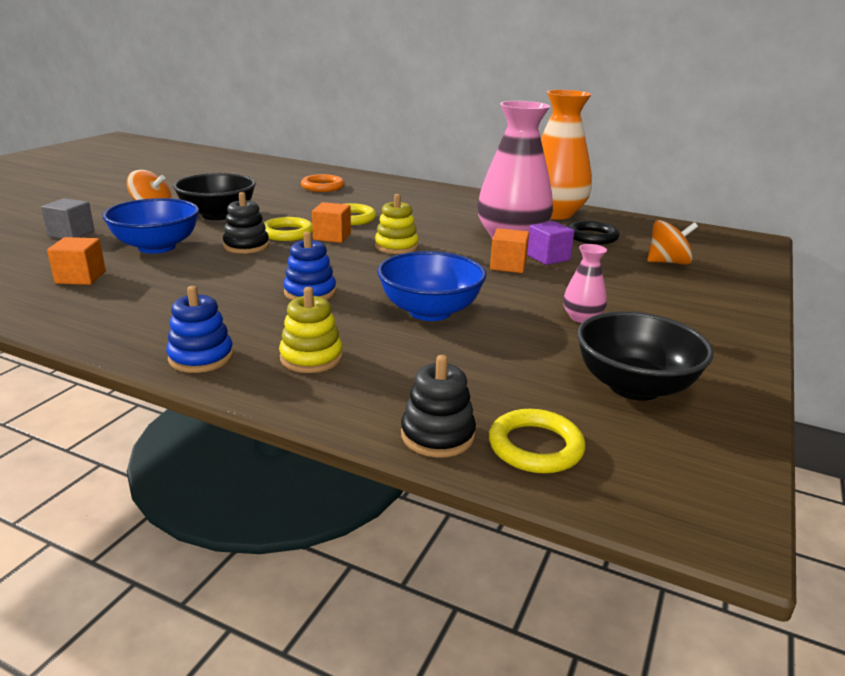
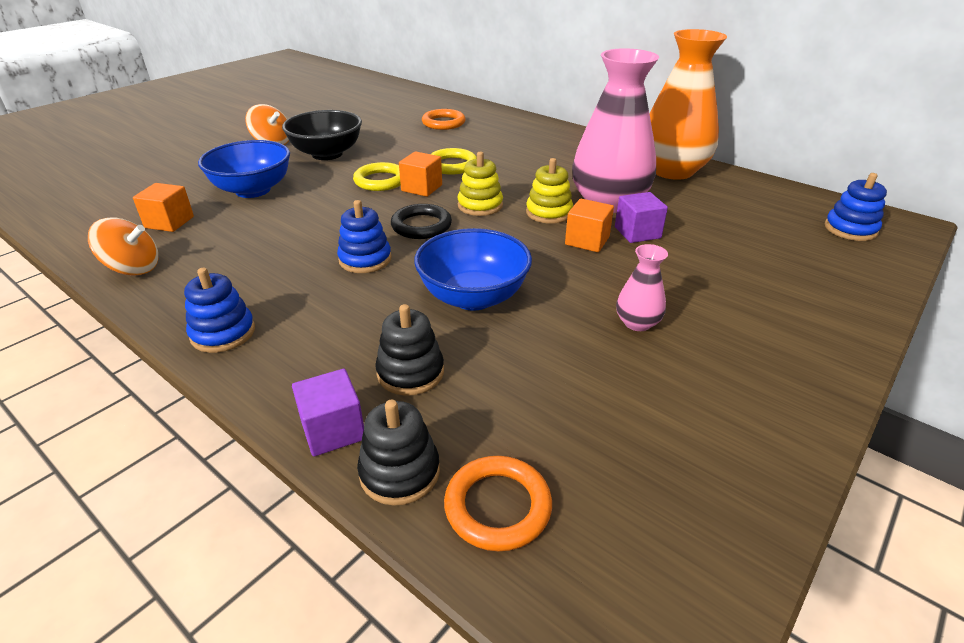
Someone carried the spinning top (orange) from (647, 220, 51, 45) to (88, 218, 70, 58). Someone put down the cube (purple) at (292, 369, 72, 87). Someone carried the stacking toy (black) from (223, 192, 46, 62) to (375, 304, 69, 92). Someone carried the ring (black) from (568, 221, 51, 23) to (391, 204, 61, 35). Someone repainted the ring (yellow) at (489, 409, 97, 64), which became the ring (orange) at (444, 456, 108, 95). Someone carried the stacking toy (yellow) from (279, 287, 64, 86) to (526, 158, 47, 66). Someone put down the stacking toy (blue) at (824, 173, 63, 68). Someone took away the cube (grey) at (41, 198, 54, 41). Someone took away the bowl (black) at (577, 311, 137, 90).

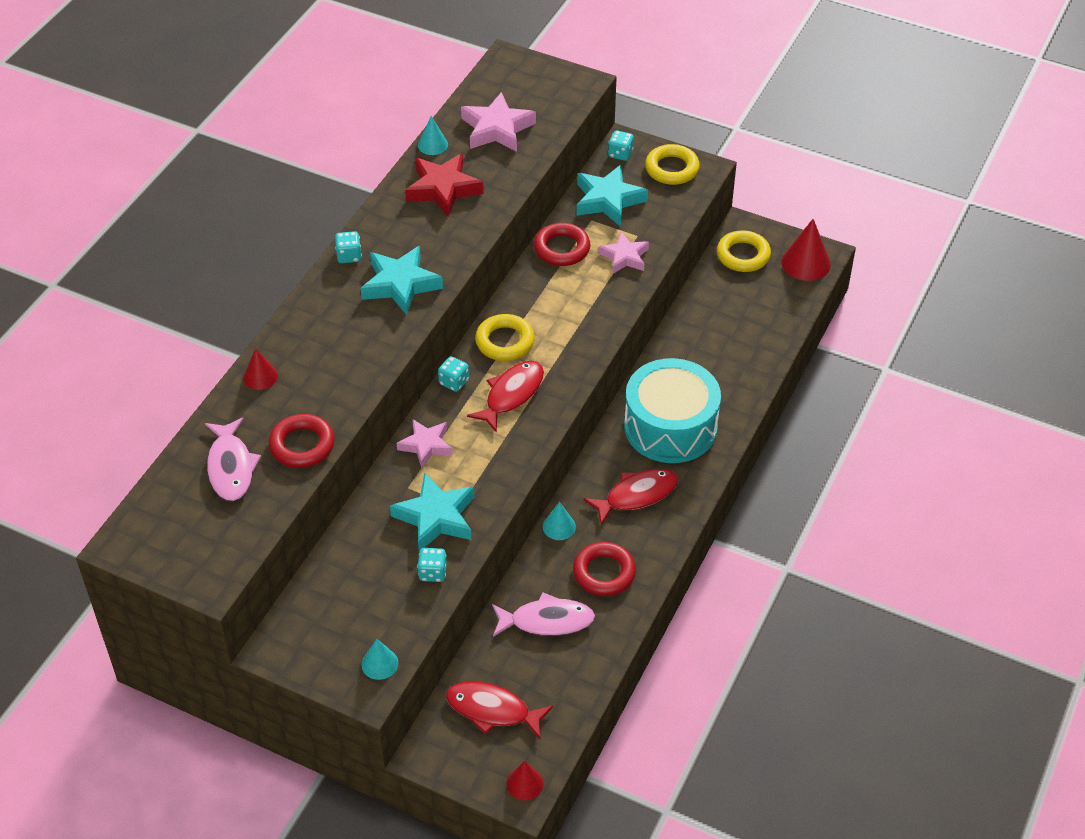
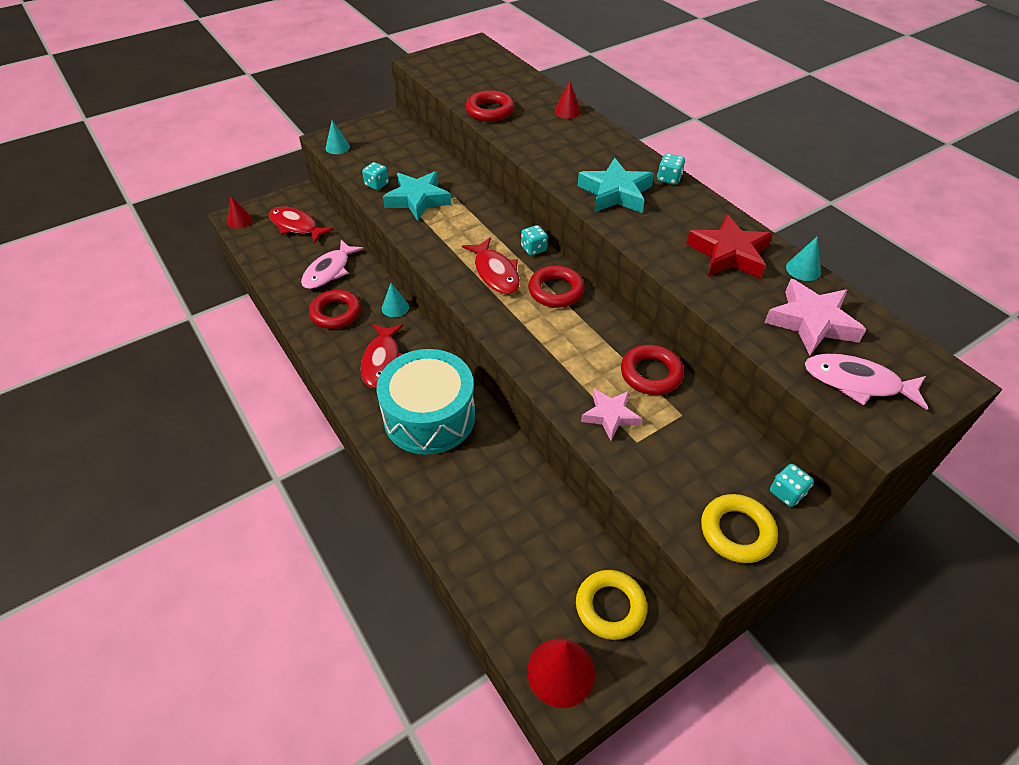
Someone rotated the fish (red) at (446, 681, 107, 58) by 105 degrees counterclockwise. Someone repainted the ring (yellow) at (475, 314, 60, 47), which became the ring (red) at (528, 266, 57, 42). Someone carried the fish (pink) from (205, 417, 56, 84) to (804, 353, 124, 57). Someone took away the star (pink) at (397, 419, 55, 49). Someone took away the star (turquoise) at (576, 165, 72, 61).

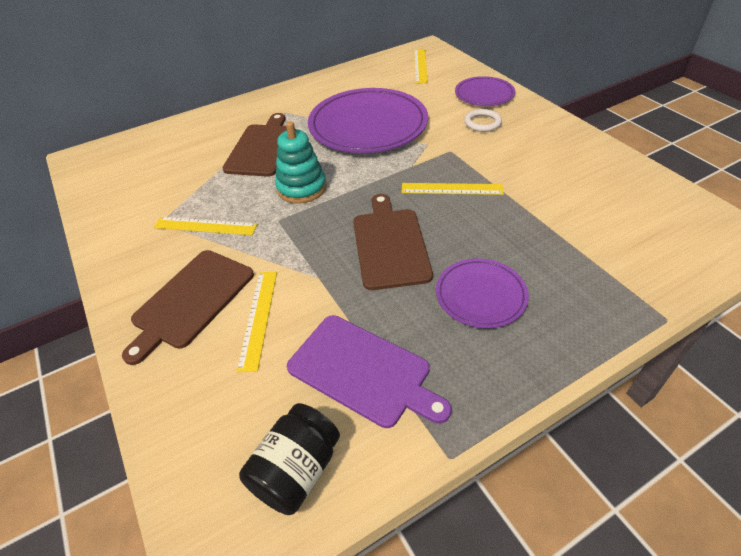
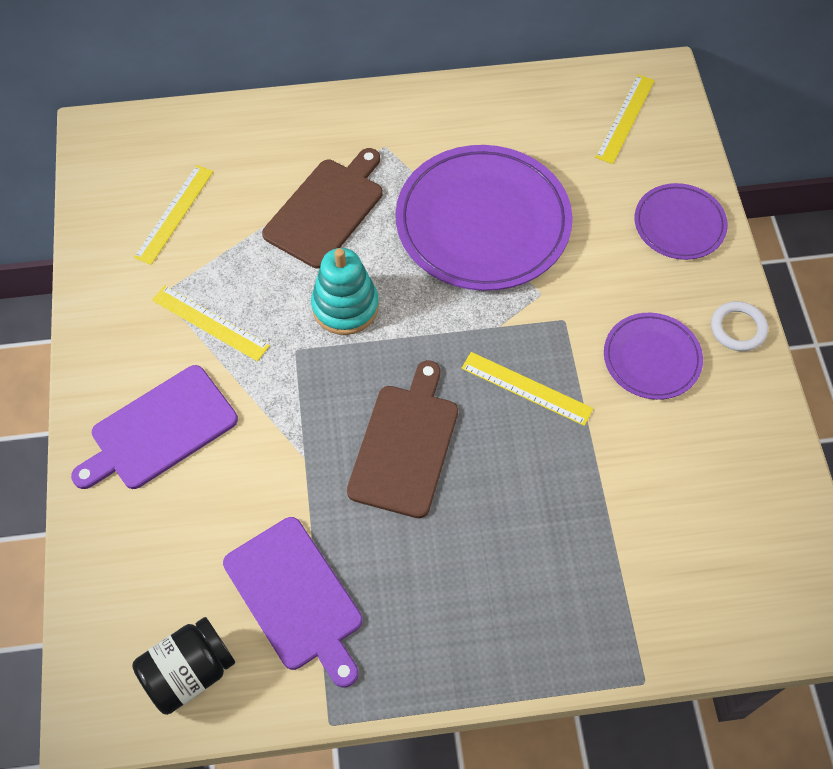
Someone repainted the cutting board (brown) at (122, 250, 132, 115), which became the cutting board (purple) at (71, 365, 167, 124). Someone carried the ruler (yellow) from (236, 272, 41, 100) to (134, 165, 79, 100). Someone carried the plate (purple) from (436, 258, 93, 70) to (604, 313, 99, 87). Someone carried the ring (white) from (464, 109, 38, 23) to (711, 301, 57, 50).

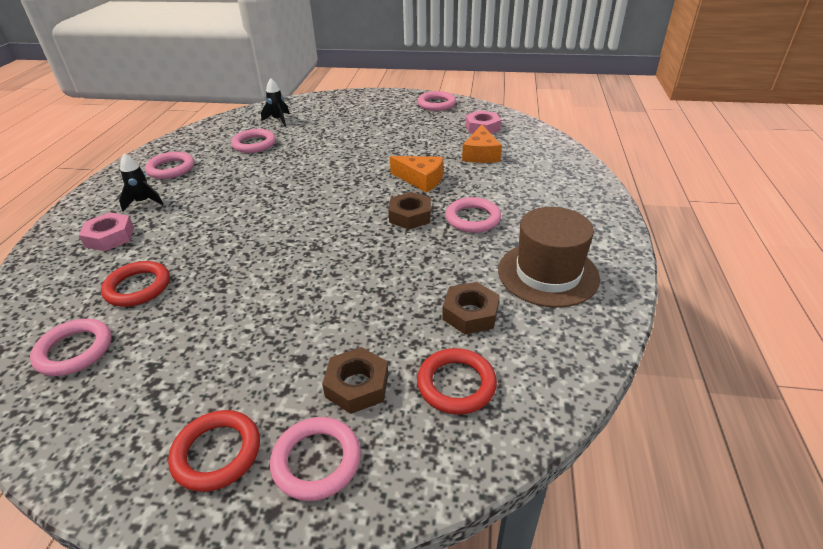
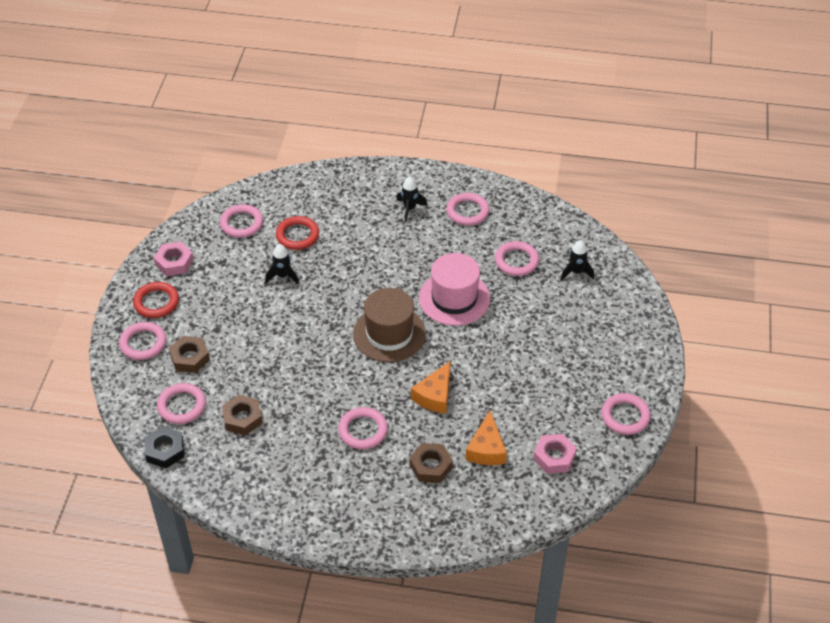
Someone put down the nut (black) at (144, 426, 40, 42). Someone carried the nut (pink) from (79, 212, 55, 39) to (154, 242, 40, 34). Someone repainted the ring (red) at (417, 348, 80, 67), which became the ring (pink) at (157, 383, 49, 41). Someone put down the rocket (black) at (265, 244, 34, 40). Someone carried the hat (brown) from (498, 207, 102, 101) to (353, 288, 73, 74). Someone carried the nut (brown) from (388, 192, 43, 38) to (410, 443, 43, 40). Someone put down the hat (pink) at (419, 253, 71, 73). Someone rotated the cheese (orange) at (462, 124, 40, 39) by 90 degrees counterclockwise.

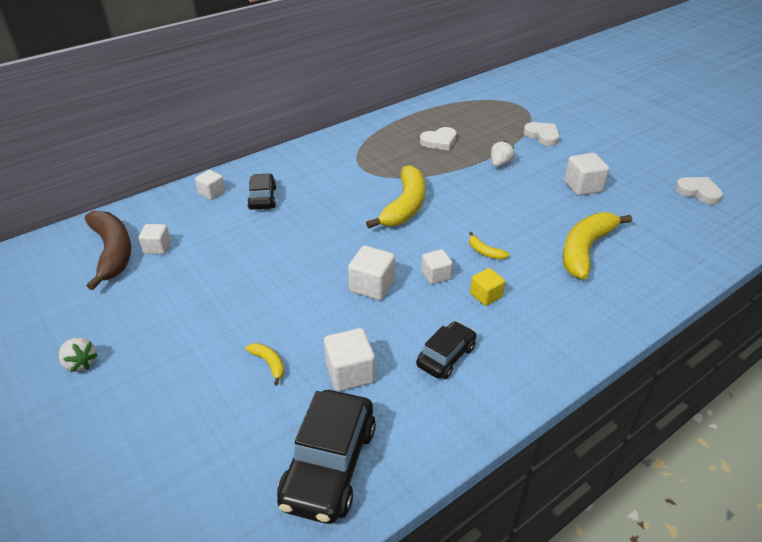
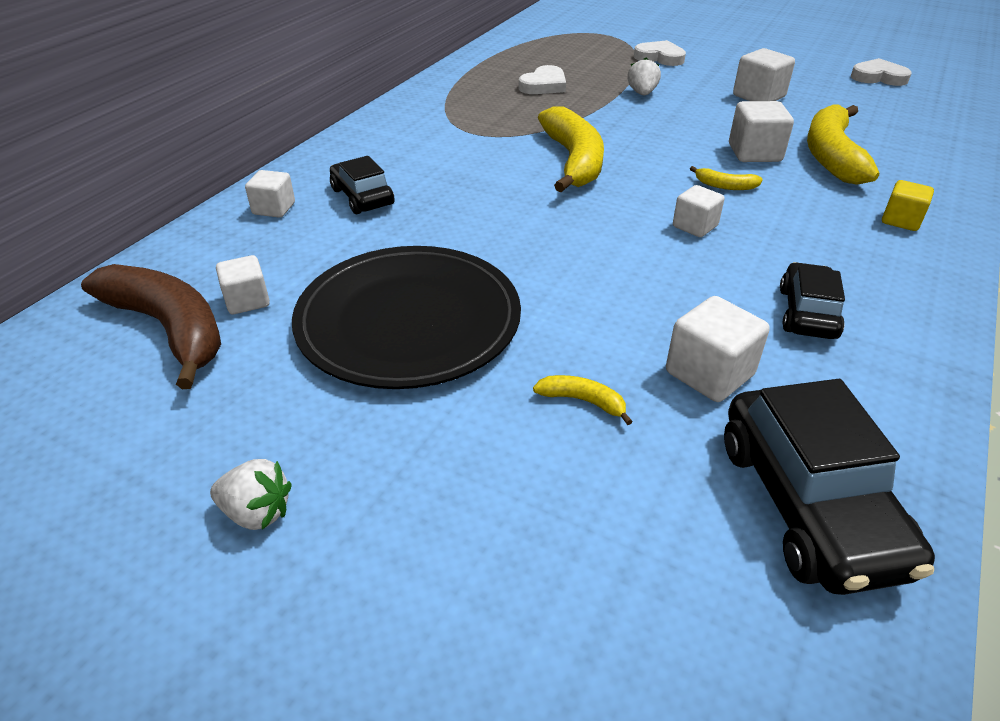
Someone put down the plate (black) at (292, 246, 229, 143). Someone carried the cube (white) from (348, 246, 47, 54) to (729, 101, 65, 61). Someone carried the cube (yellow) from (470, 268, 35, 38) to (882, 180, 52, 51).

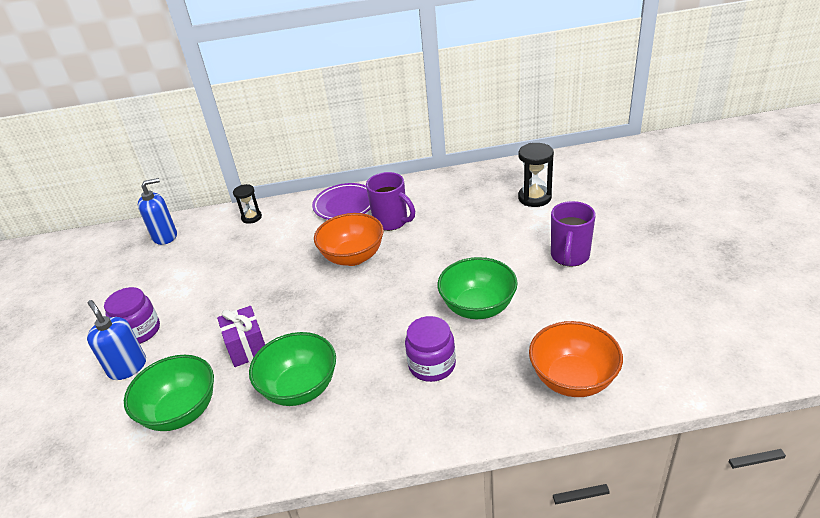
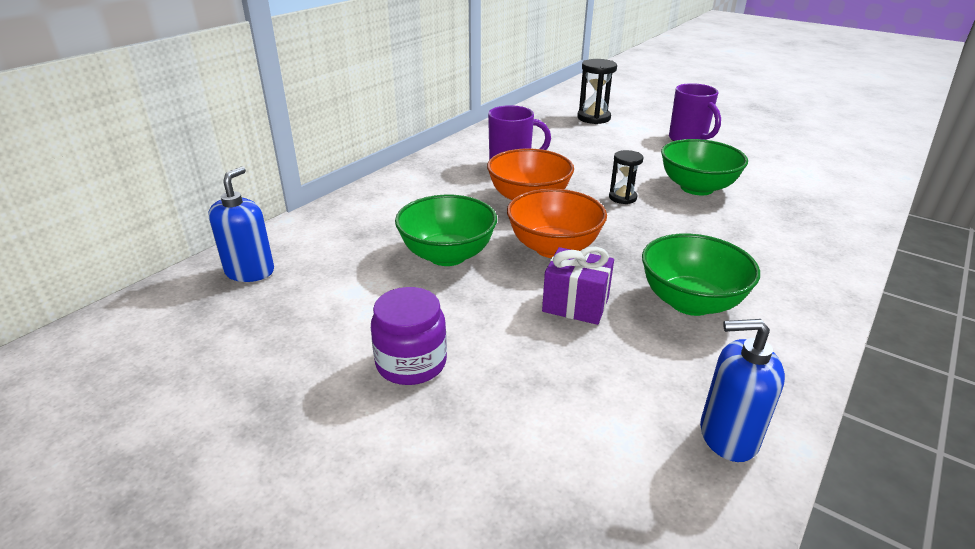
Someone carried the bowl (green) from (124, 355, 90, 76) to (395, 195, 102, 71). Someone carried the bowl (orange) from (529, 321, 94, 76) to (507, 189, 100, 69). Someone carried the hourglass (black) from (233, 184, 29, 40) to (609, 150, 35, 54). Someone carried the soap dispenser (blue) from (87, 300, 59, 80) to (700, 319, 85, 143). Someone took away the plate (purple) at (312, 183, 59, 37). Someone took away the jar (purple) at (405, 316, 51, 66).

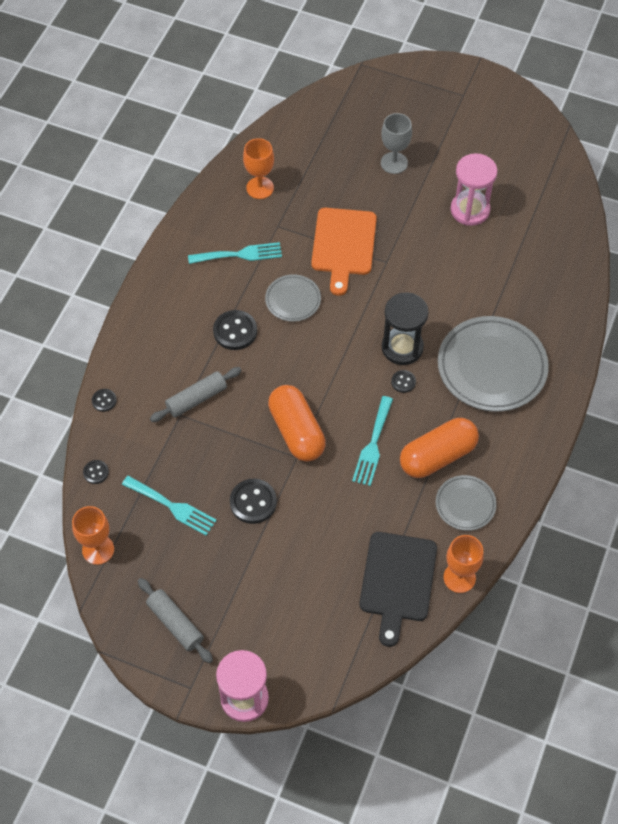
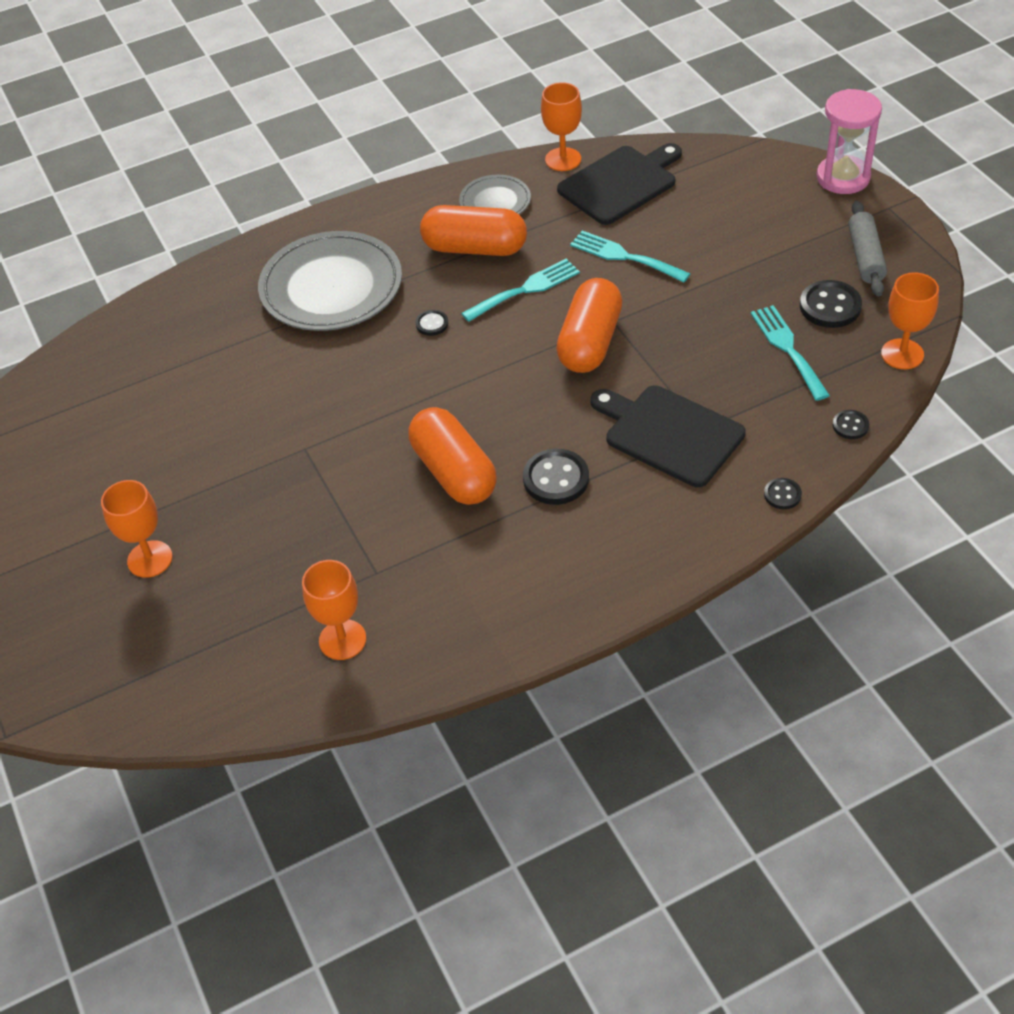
Someone repainted the goblet (grey) at (381, 113, 31, 61), which became the goblet (orange) at (101, 480, 72, 98). Someone swapped the plate (grey) at (265, 274, 56, 48) for the capsule (orange) at (408, 407, 89, 98). Someone carried the fork (turquoise) from (188, 242, 94, 22) to (570, 231, 120, 51). Someone swapped the rolling pin (grey) at (150, 367, 92, 55) for the cutting board (black) at (591, 385, 155, 102). Someone carried the button (black) from (230, 479, 47, 45) to (800, 280, 62, 48). Someone took away the cutting board (orange) at (311, 208, 66, 88). Someone took away the hourglass (black) at (382, 292, 47, 73). Someone took away the hourglass (pink) at (450, 153, 47, 73).

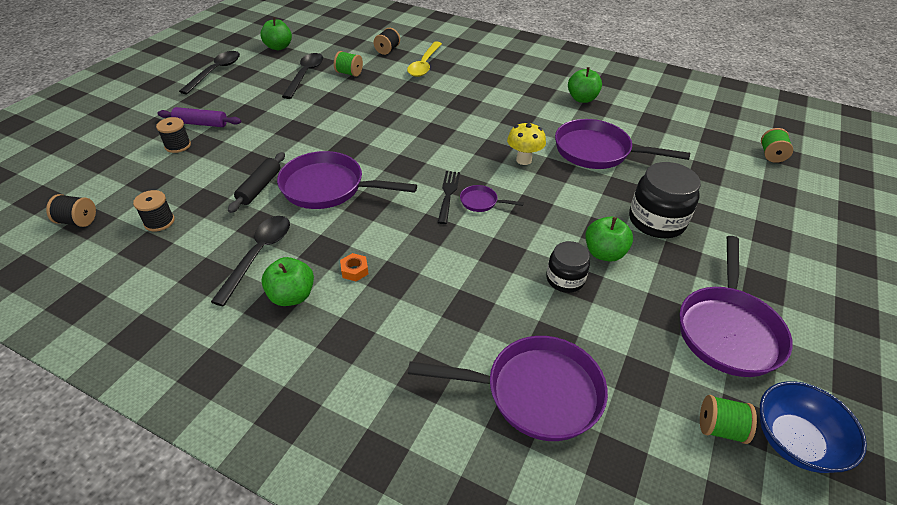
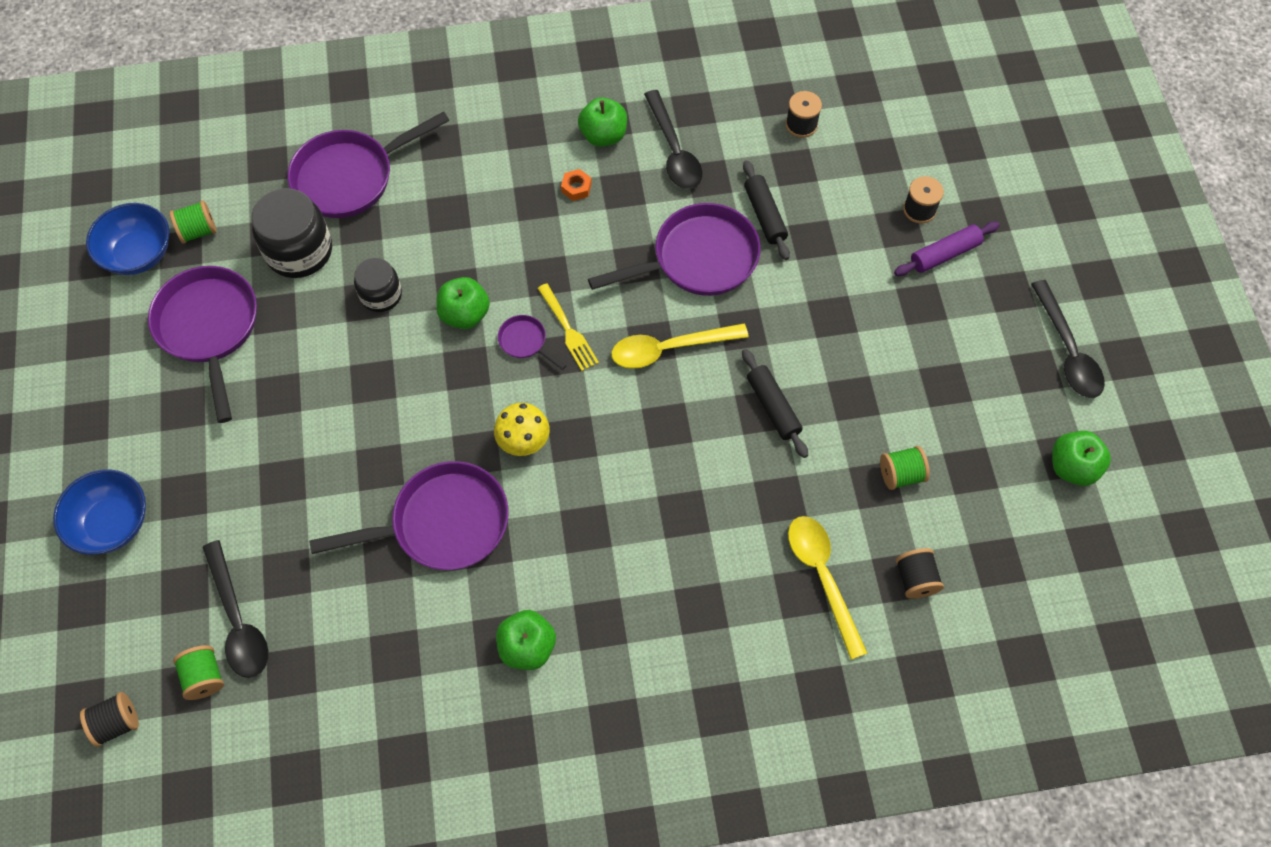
Someone put down the bowl (blue) at (53, 469, 93, 86). Someone carried the spool (black) from (46, 194, 50, 33) to (80, 692, 59, 55). Someone carried the spoon (black) from (282, 53, 41, 46) to (202, 540, 66, 138). Someone carried the jar (black) from (629, 162, 72, 76) to (251, 188, 81, 90). Someone carried the apple (green) from (585, 217, 48, 45) to (436, 277, 54, 52). Someone rotated the pan (purple) at (460, 185, 64, 27) by 120 degrees counterclockwise. Someone repainted the fork (black) at (438, 171, 22, 53), which became the fork (yellow) at (537, 283, 62, 88). Someone put down the spoon (yellow) at (611, 323, 138, 46). Someone put down the rolling pin (black) at (742, 349, 66, 109).

